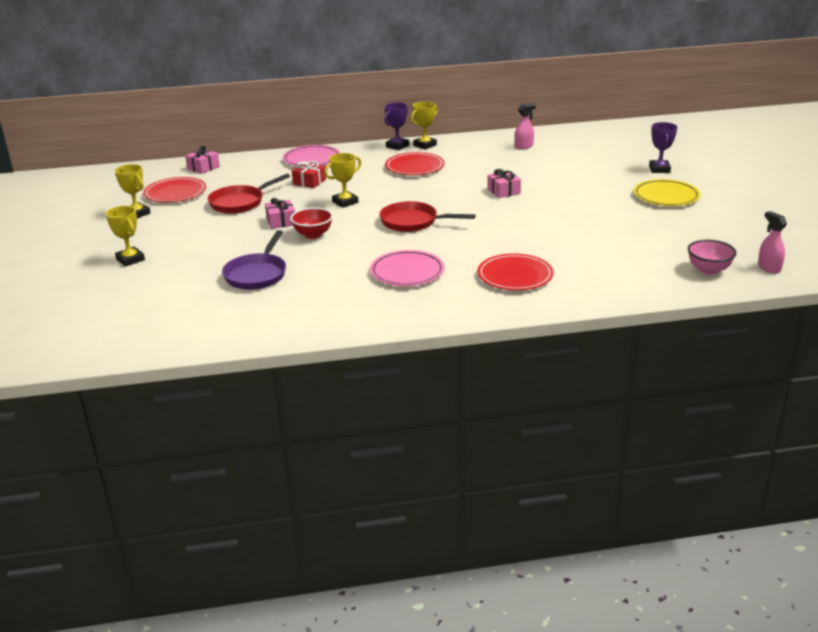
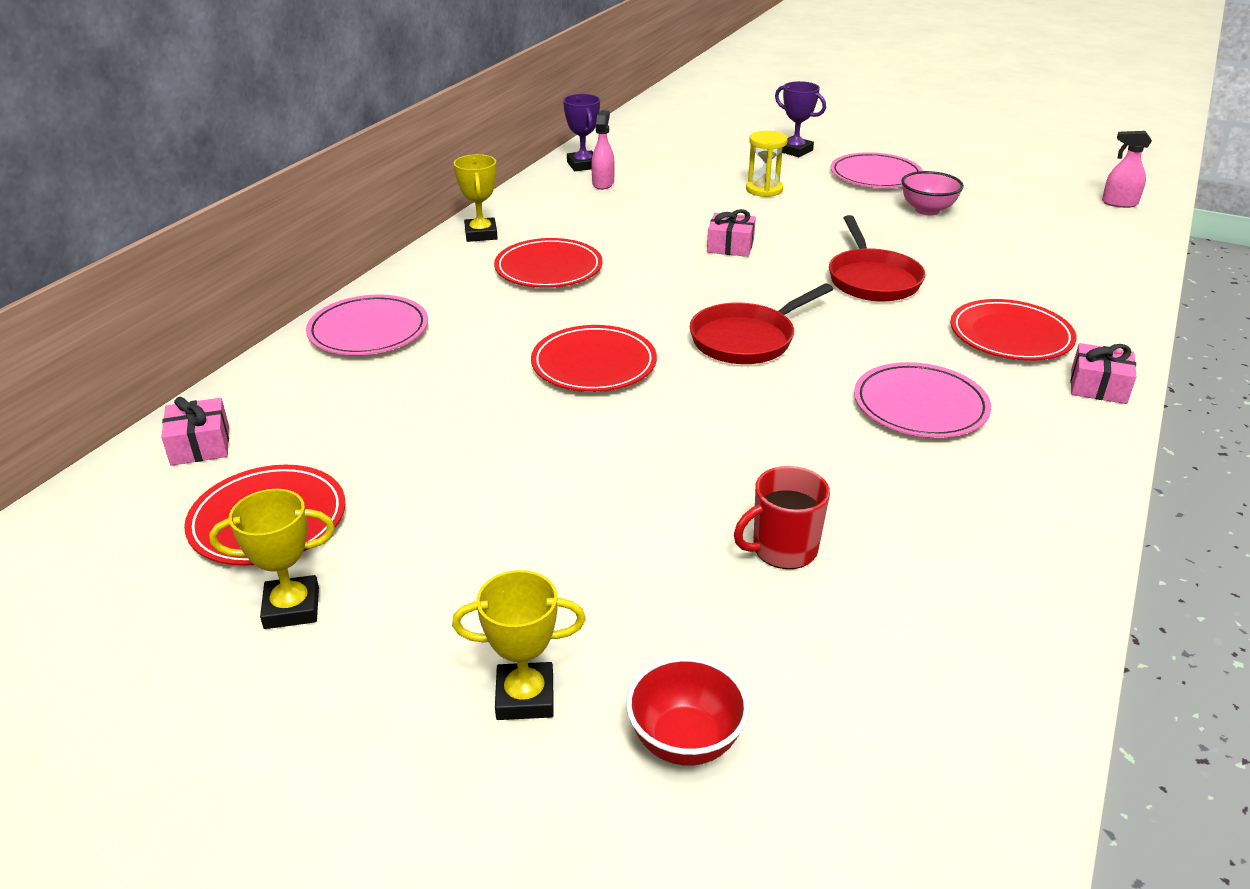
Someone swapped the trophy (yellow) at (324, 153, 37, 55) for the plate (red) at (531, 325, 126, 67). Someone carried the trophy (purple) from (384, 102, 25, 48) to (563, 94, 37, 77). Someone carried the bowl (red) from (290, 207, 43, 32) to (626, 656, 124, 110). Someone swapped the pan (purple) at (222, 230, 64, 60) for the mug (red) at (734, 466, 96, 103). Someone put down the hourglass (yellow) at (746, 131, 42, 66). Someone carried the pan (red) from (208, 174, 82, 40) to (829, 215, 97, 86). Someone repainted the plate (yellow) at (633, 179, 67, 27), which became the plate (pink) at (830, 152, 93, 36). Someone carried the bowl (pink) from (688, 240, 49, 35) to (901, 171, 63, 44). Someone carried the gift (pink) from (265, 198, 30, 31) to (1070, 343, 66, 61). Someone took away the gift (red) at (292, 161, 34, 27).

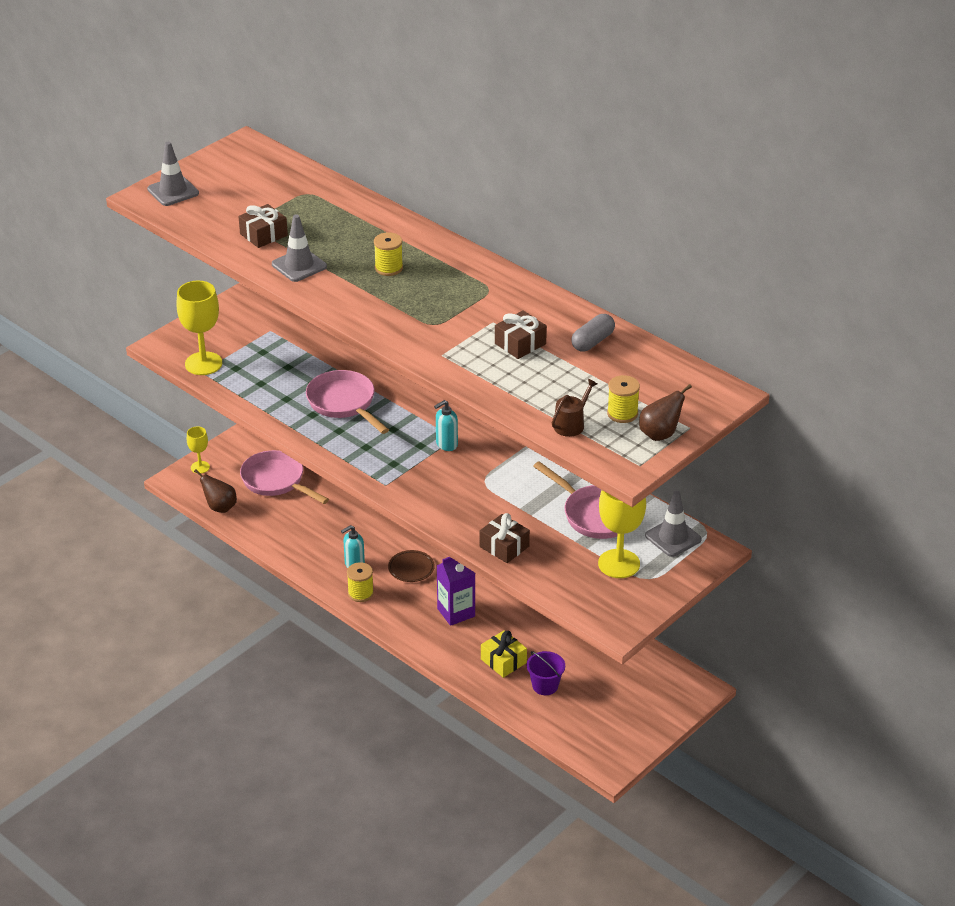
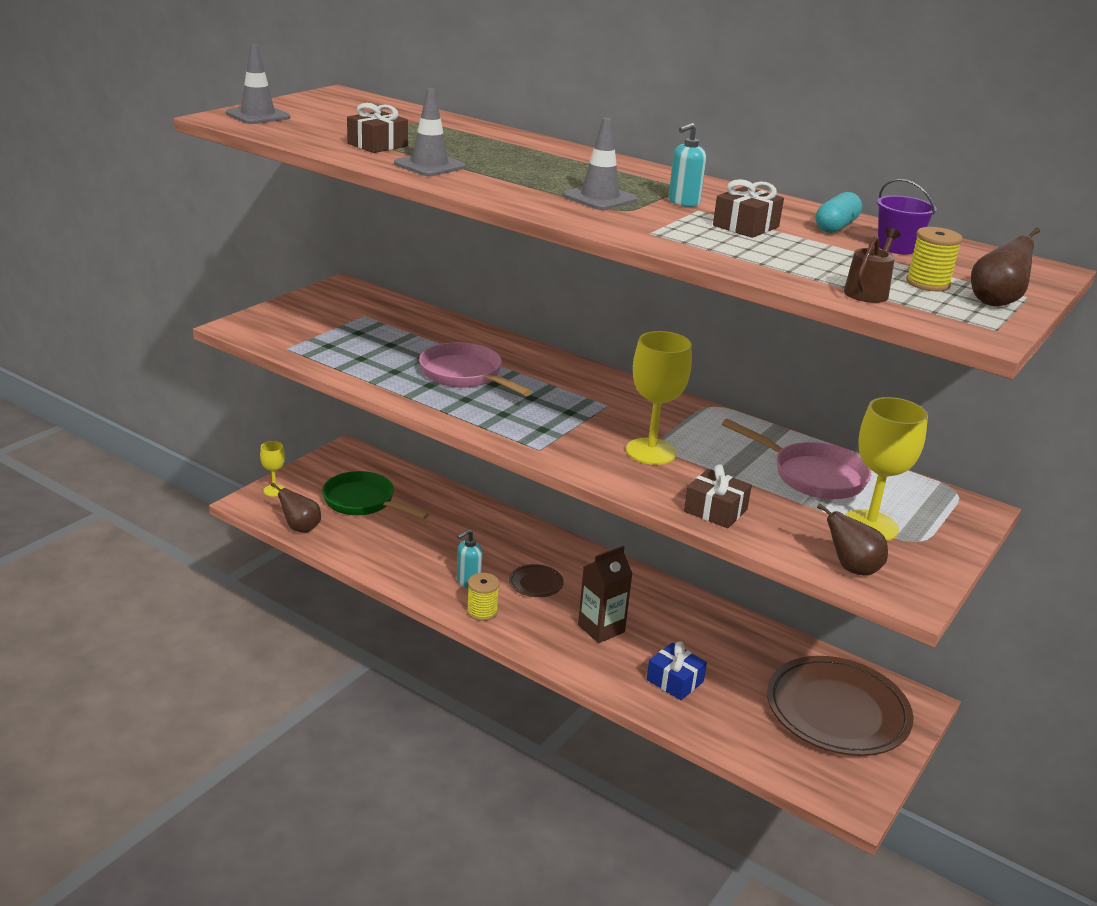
Someone repainted the pan (pink) at (240, 450, 89, 54), which became the pan (green) at (322, 471, 107, 48). Someone carried the traffic cone (grey) from (645, 491, 57, 66) to (563, 118, 74, 92). Someone repainted the carton (purple) at (436, 557, 39, 69), which became the carton (brown) at (578, 546, 54, 97). Someone carried the goblet (yellow) from (177, 281, 45, 94) to (626, 331, 66, 134). Someone repainted the gift (yellow) at (481, 630, 46, 48), which became the gift (blue) at (647, 641, 60, 59). Someone carried the soap dispenser (turquoise) from (434, 400, 24, 51) to (668, 123, 38, 84). Someone put down the plate (brown) at (767, 656, 147, 100). Someone repainted the capsule (grey) at (571, 314, 44, 38), which became the capsule (turquoise) at (815, 192, 47, 41). Someone put down the pear (brown) at (817, 503, 71, 72). Someone carried the bucket (purple) from (527, 651, 38, 44) to (877, 179, 60, 75). Someone took away the spool (yellow) at (374, 232, 29, 44).

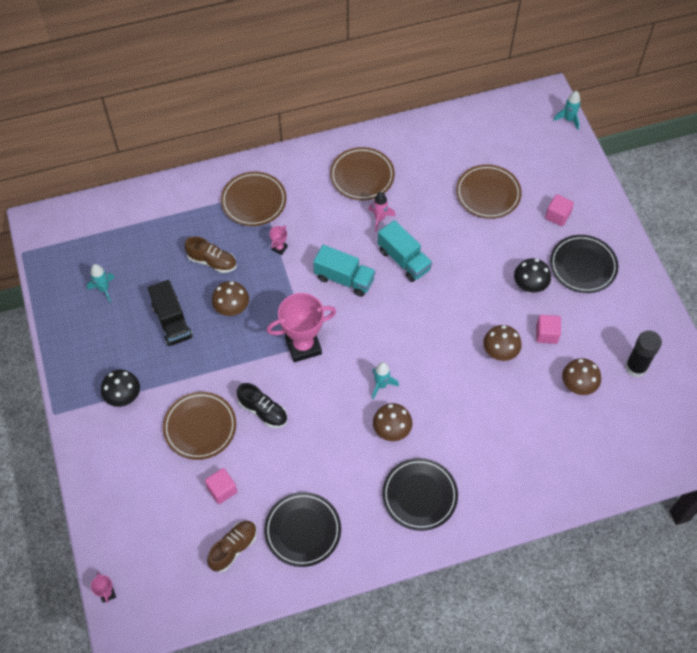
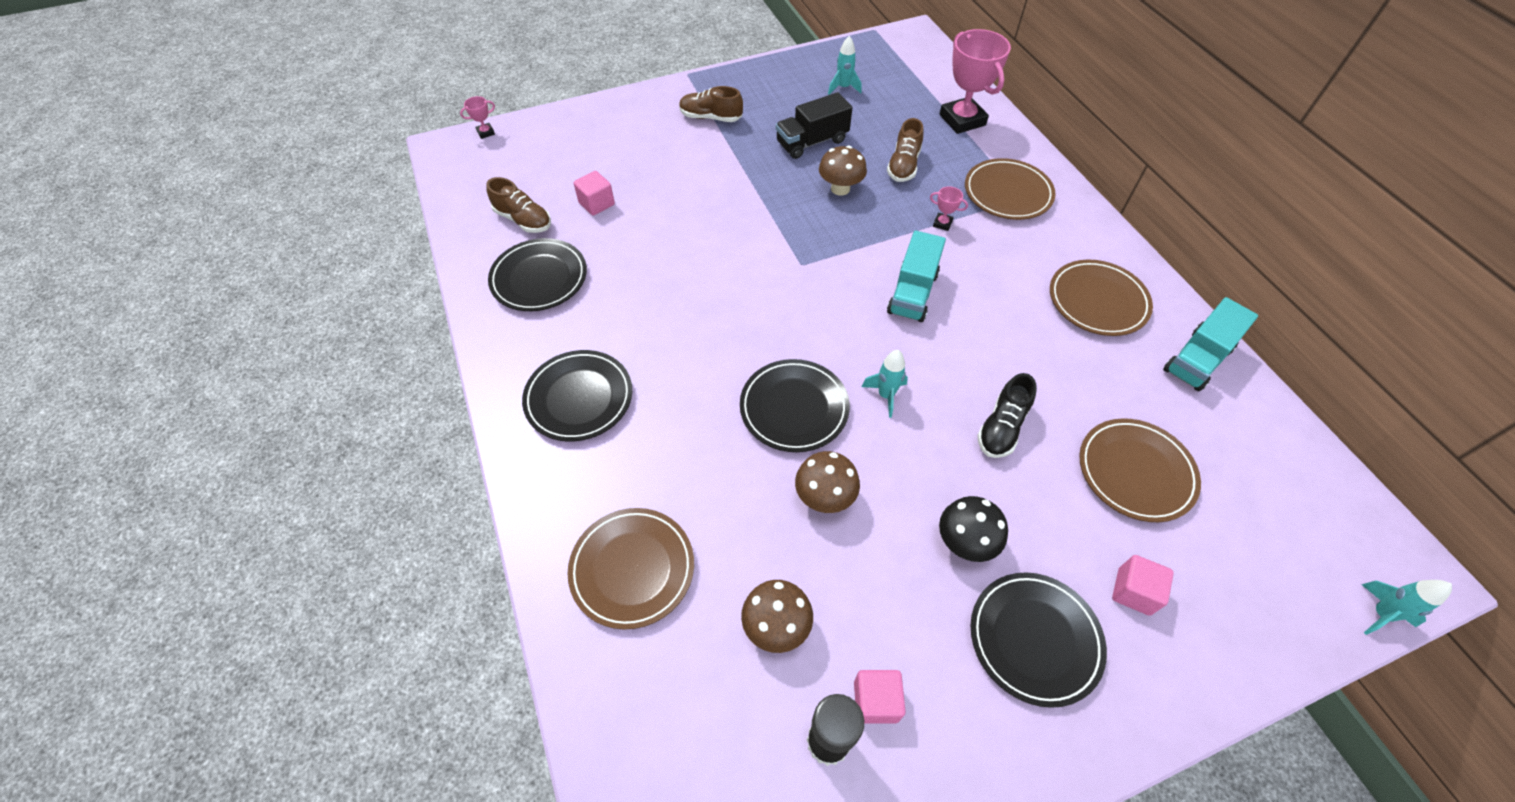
Someone carried the plate (brown) from (163, 392, 73, 68) to (568, 508, 126, 121). Someone swapped the mushroom (black) at (101, 370, 39, 37) for the shoe (brown) at (679, 86, 64, 36). Someone put down the plate (black) at (740, 359, 110, 93). Someone carried the cube (pink) from (536, 315, 25, 29) to (854, 670, 52, 54). Someone carried the rocket (turquoise) from (372, 362, 27, 37) to (862, 350, 46, 68). Someone carried the trophy (pink) from (267, 293, 69, 69) to (939, 29, 72, 105). Someone carried the shoe (black) from (237, 383, 50, 45) to (977, 373, 60, 85). Someone carried the truck (turquoise) from (378, 220, 54, 62) to (1163, 297, 95, 94). Someone took away the rocket (pink) at (368, 192, 27, 40). Someone took away the mushroom (brown) at (373, 403, 39, 38).

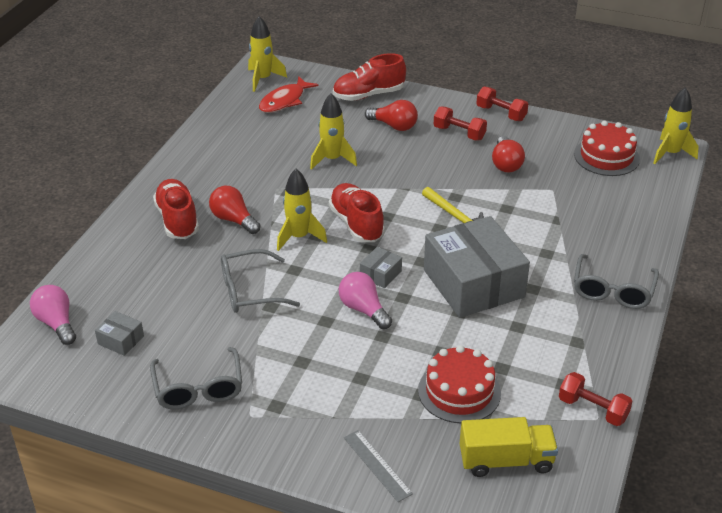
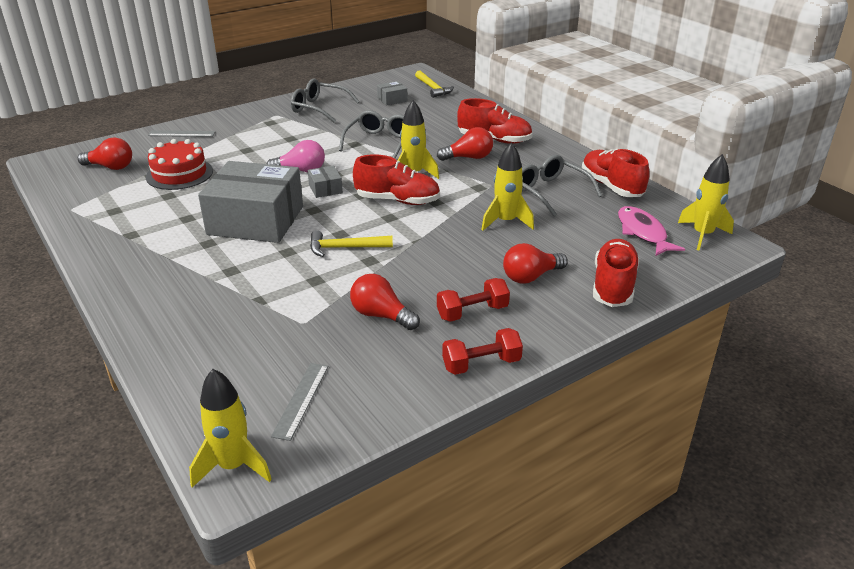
Someone swapped the truck (yellow) at (460, 417, 98, 60) for the light bulb (red) at (78, 137, 54, 33). Someone swapped the cake (red) at (574, 121, 66, 55) for the ruler (grey) at (271, 363, 57, 78). Someone swapped the light bulb (pink) at (30, 285, 46, 60) for the hammer (yellow) at (415, 70, 39, 28). Someone carried the glasses (grey) from (574, 254, 85, 55) to (522, 155, 80, 61). Someone put down the shoe (red) at (582, 149, 68, 48). Someone repainted the fish (red) at (259, 76, 60, 37), which became the fish (pink) at (618, 206, 67, 50). Someone took away the dumbbell (red) at (559, 372, 73, 54).

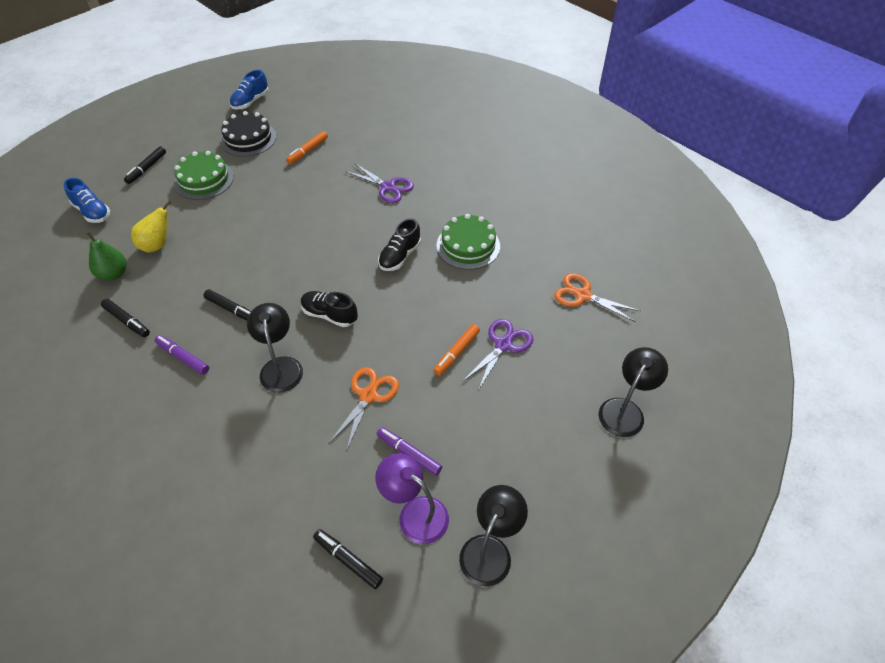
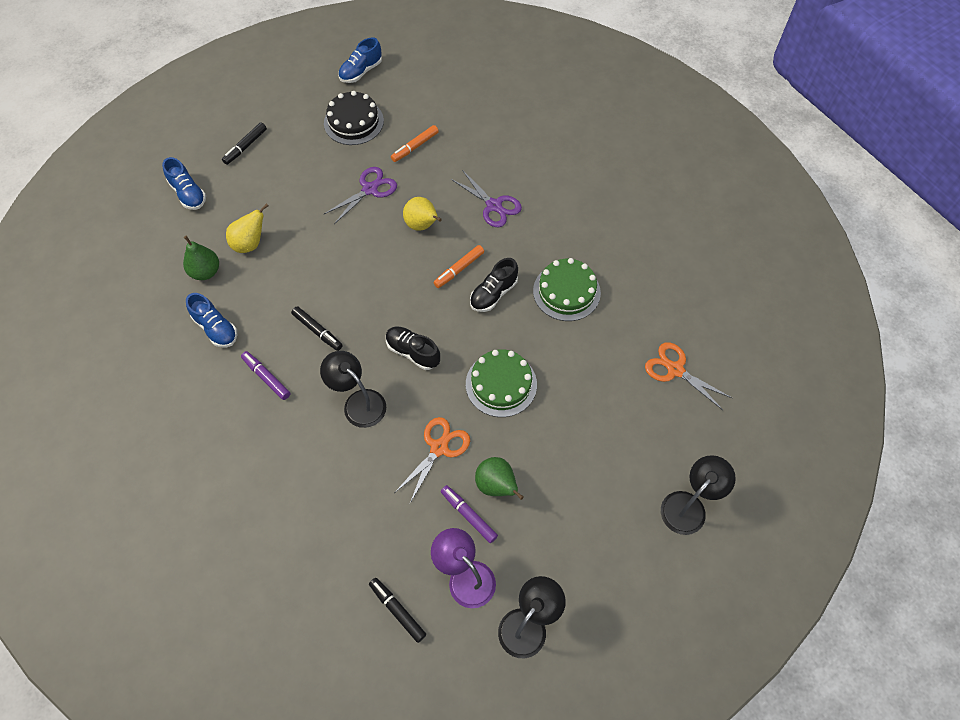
Someone swapped the marker (black) at (101, 299, 49, 38) for the shoe (blue) at (186, 293, 51, 54). Someone rotated the lamp (black) at (247, 303, 56, 90) by 45 degrees counterclockwise. Someone carried the scissors (purple) from (462, 319, 71, 72) to (324, 167, 73, 57). Someone put down the pear (yellow) at (403, 197, 39, 34). Someone carried the marker (orange) from (433, 324, 47, 52) to (433, 245, 51, 43). Someone carried the cake (green) from (174, 151, 60, 49) to (466, 349, 71, 68). Someone put down the pear (green) at (475, 457, 49, 43).

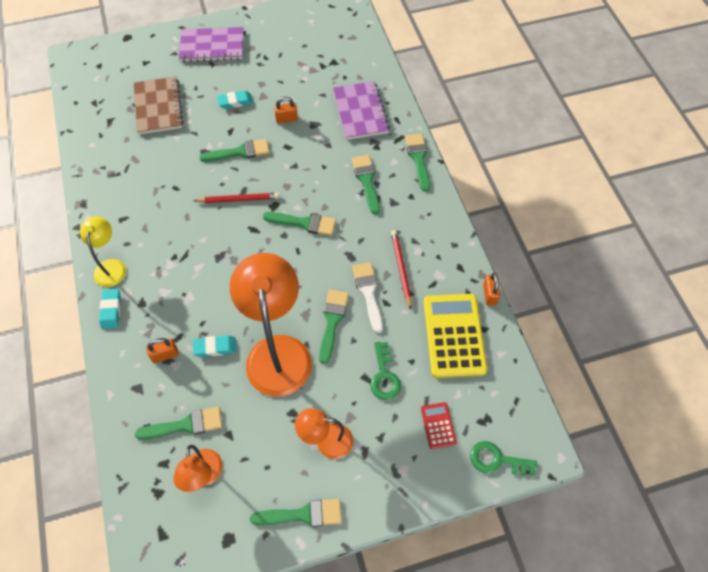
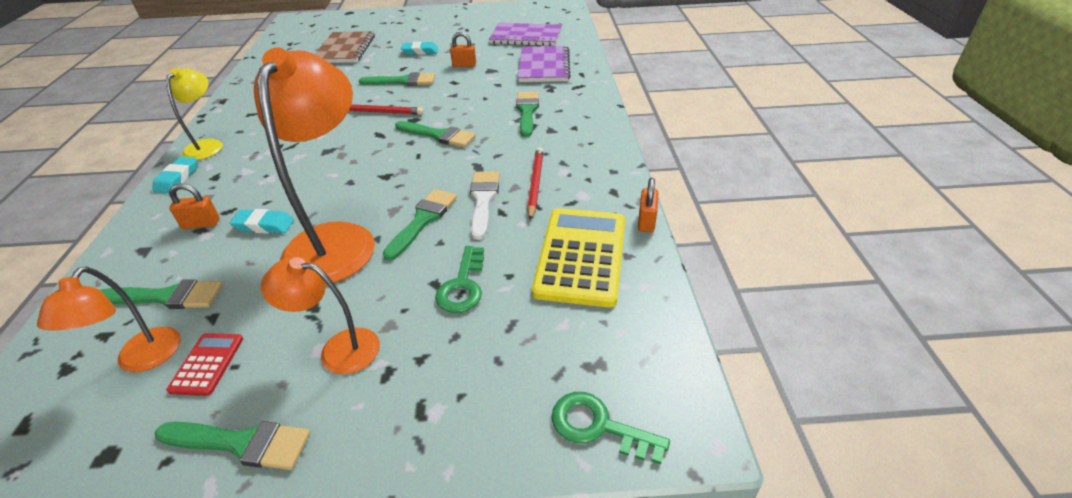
Someone carried the calculator (red) from (421, 402, 36, 47) to (166, 333, 77, 63). Someone carried the notebook (purple) from (179, 27, 65, 35) to (489, 23, 73, 23). Someone took away the brush (green) at (405, 134, 25, 58).

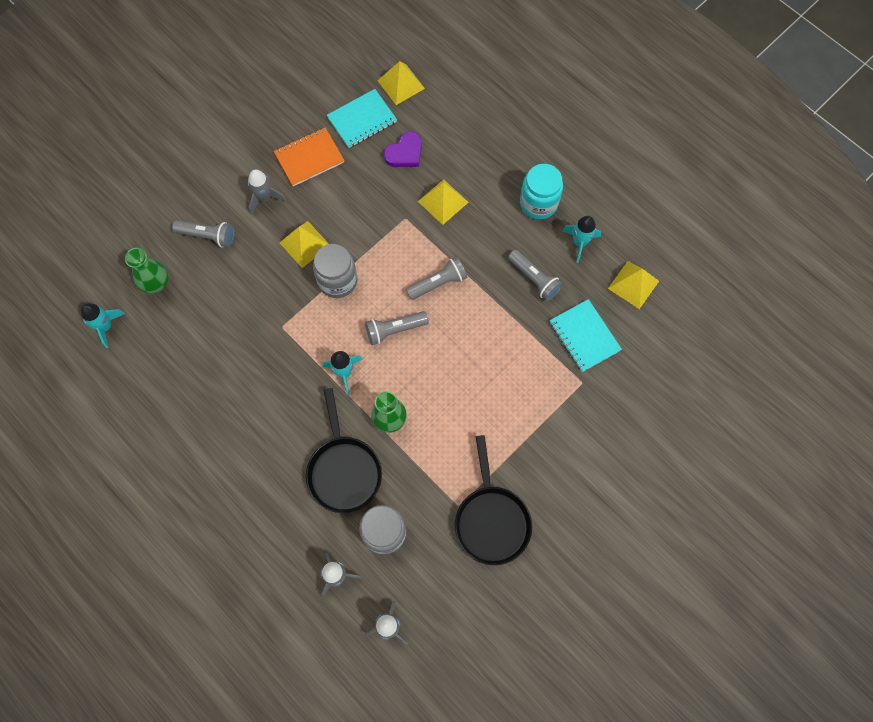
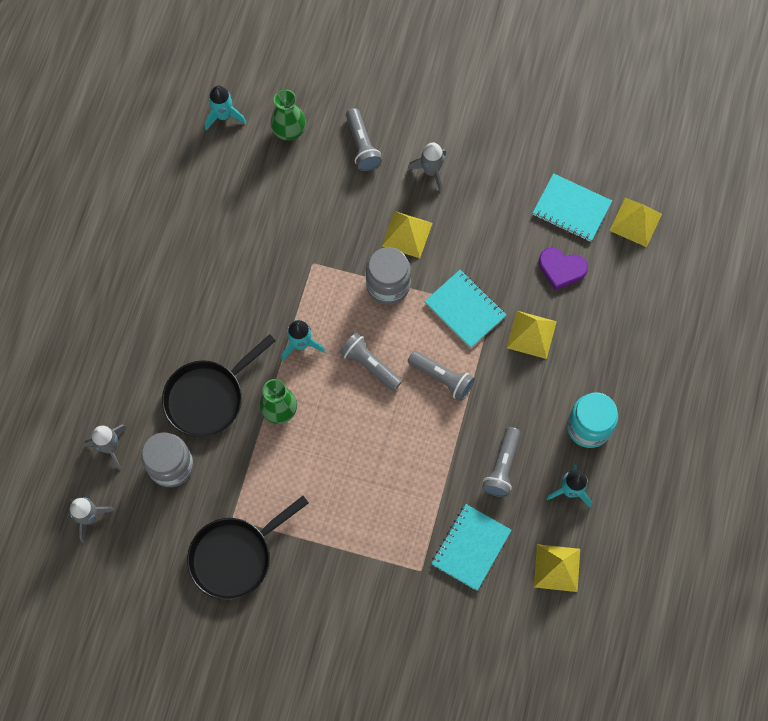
Someone put down the notebook (turquoise) at (424, 270, 82, 78). Someone took away the notebook (orange) at (274, 127, 71, 59).

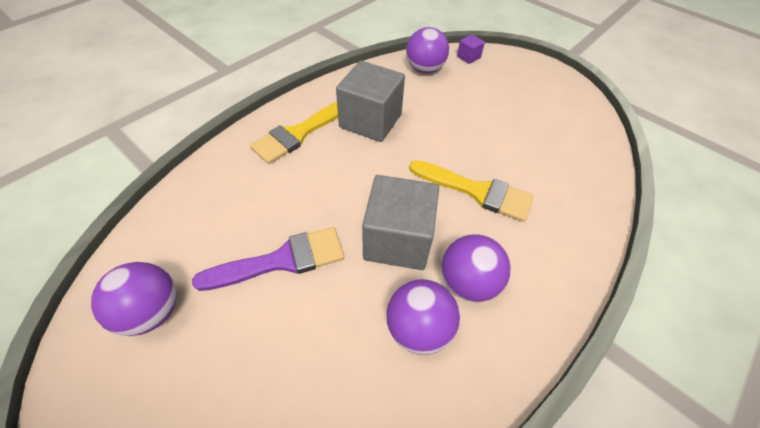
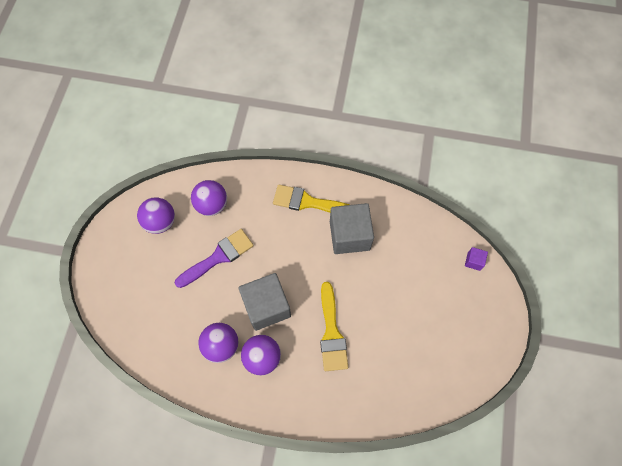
Someone rotated the brush (purple) at (192, 227, 152, 64) by 75 degrees counterclockwise. Someone carried the ball (purple) from (406, 27, 43, 46) to (191, 180, 36, 36).

